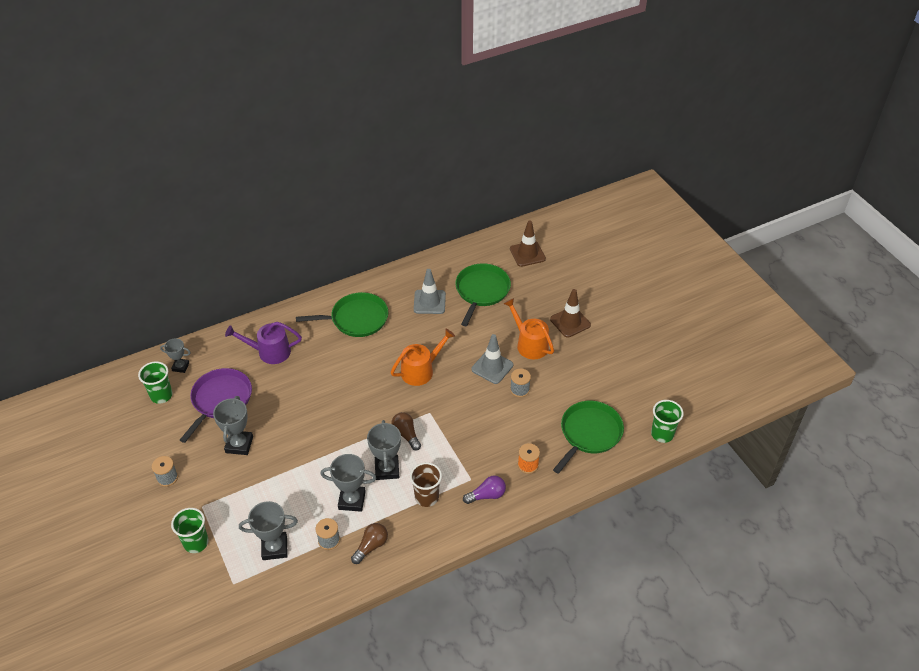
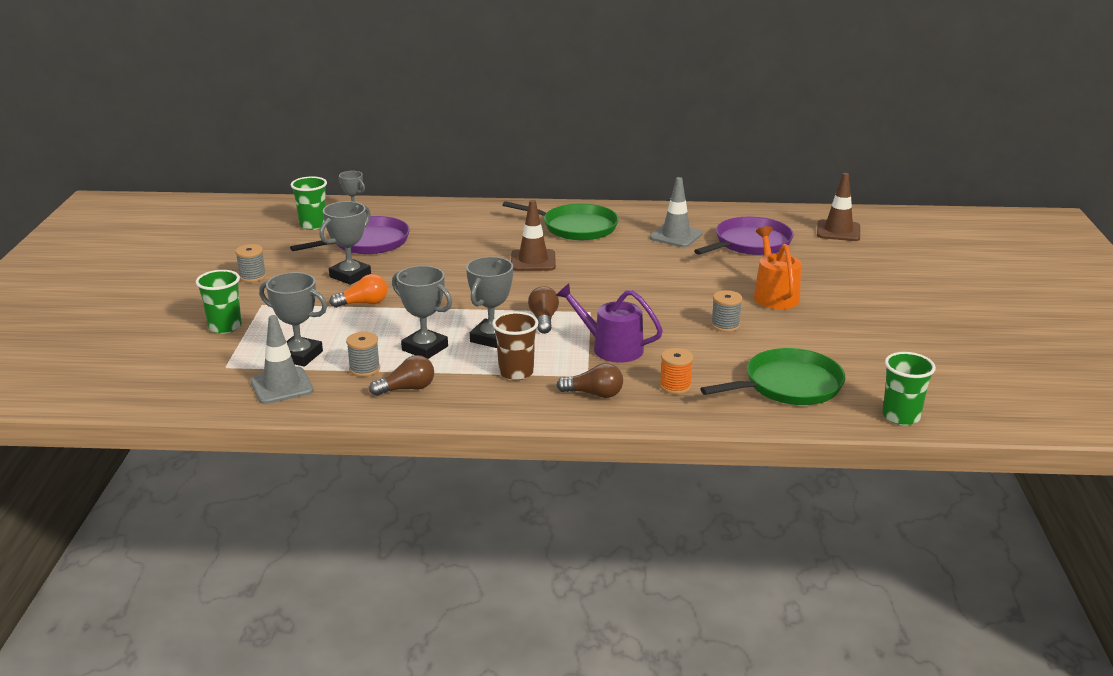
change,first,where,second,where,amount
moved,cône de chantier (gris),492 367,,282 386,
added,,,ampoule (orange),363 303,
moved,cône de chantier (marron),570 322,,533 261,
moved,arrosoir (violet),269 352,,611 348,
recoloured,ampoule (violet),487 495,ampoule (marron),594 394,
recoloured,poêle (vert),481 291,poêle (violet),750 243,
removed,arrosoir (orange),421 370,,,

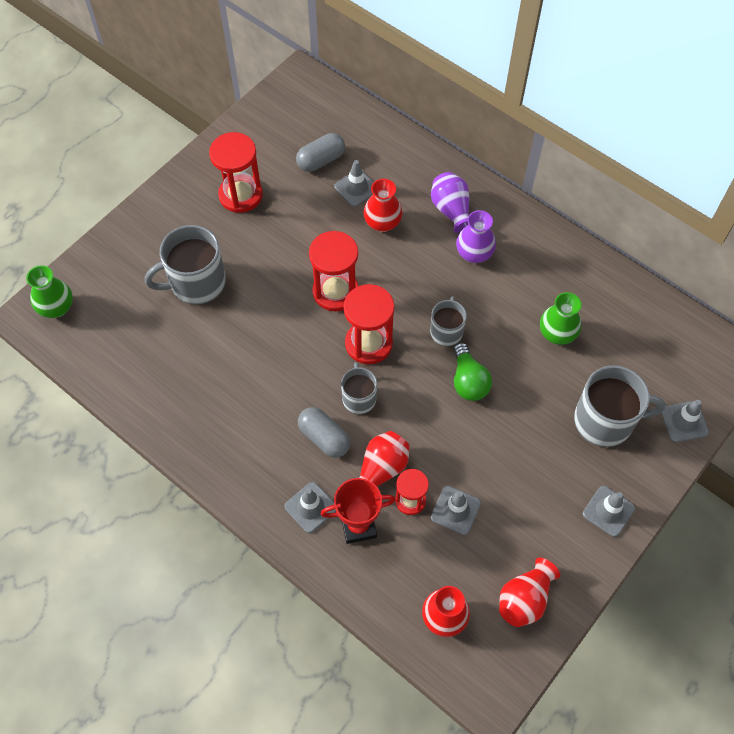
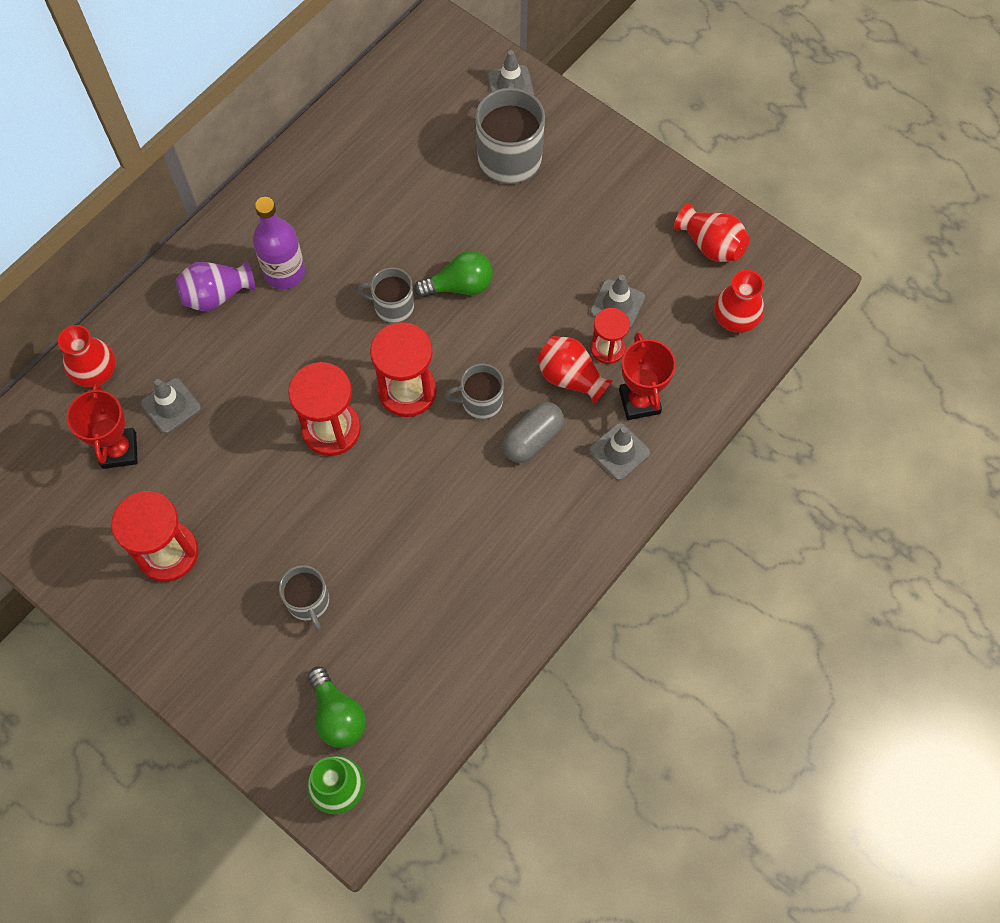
change,first,where,second,where,amount
moved,vase (rouge),382 223,,96 372,
replaced,gélule (gris),321 160,trophée (rouge),119 450,
replaced,vase (violet),474 254,bouteille (violet),284 272,
resized,tasse (gris),196 283,,308 602,x0.58
added,,,ampoule (vert),337 715,
removed,vase (vert),557 334,,,
removed,cône de chantier (gris),608 511,,,

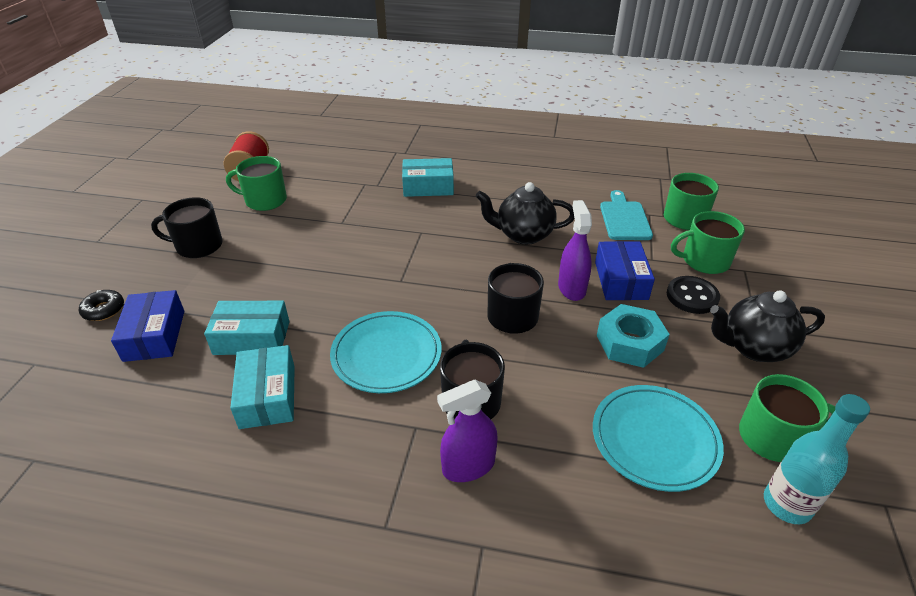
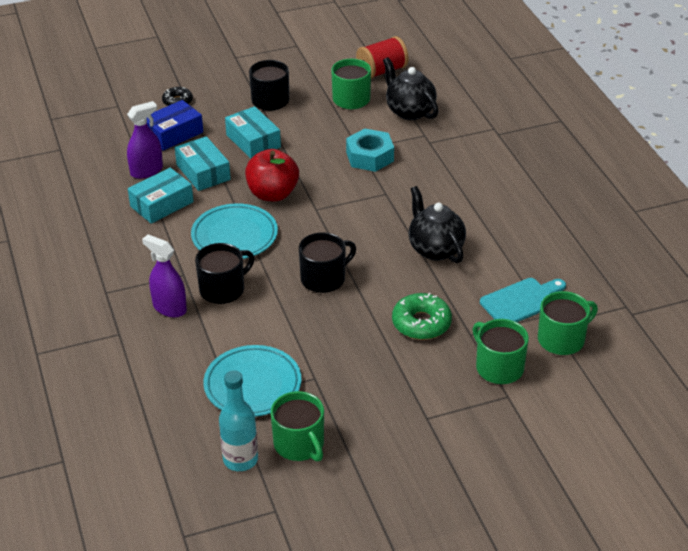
change,first,where,second,where,amount
moved,vaporisateur (violet),571 288,,146 171,
moved,boîte (turquoise),428 186,,253 141,
added,,,pomme (rouge),272 194,
moved,écrou (turquoise),629 343,,369 156,
moved,théière (noir),753 347,,409 111,
replaced,boîte (bleu),621 280,beignet (vert),421 323,
removed,bouton (noir),692 296,,,

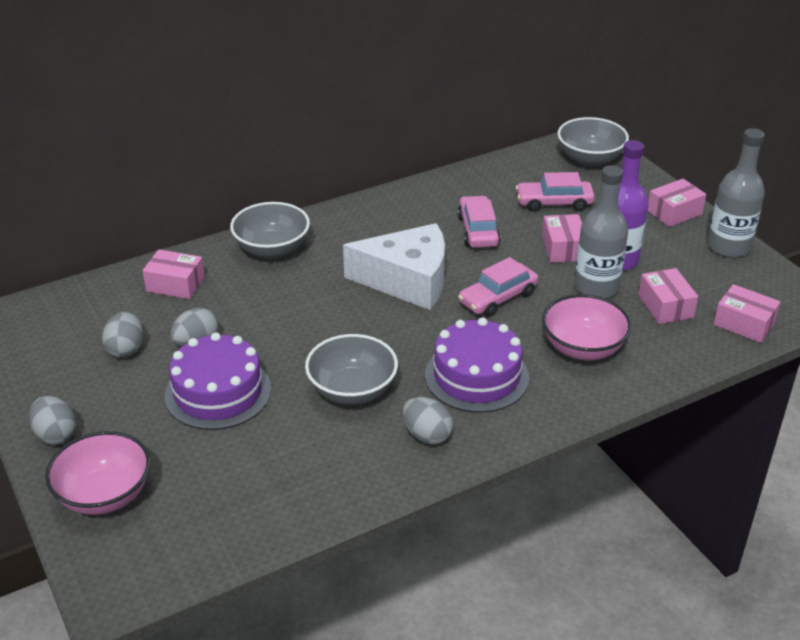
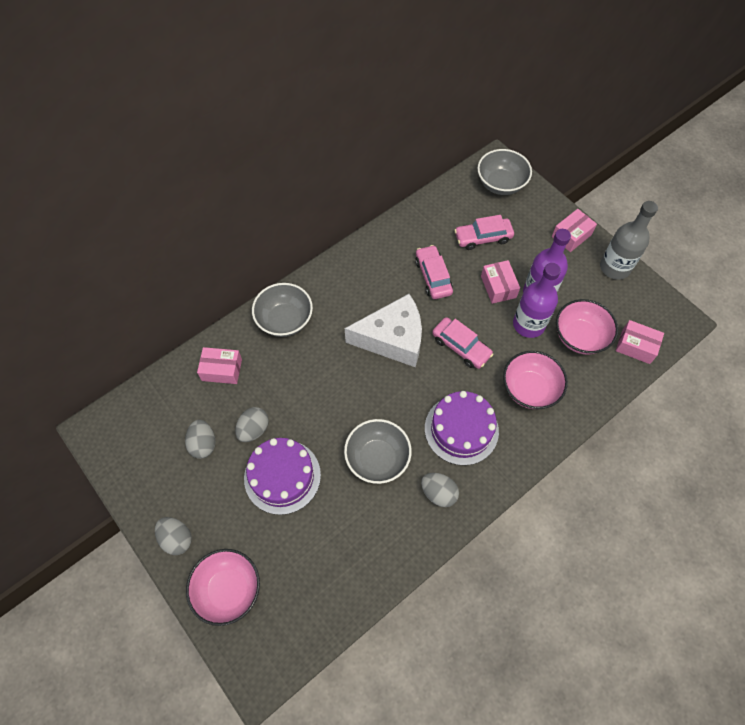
change,first,where,second,where,amount
turned,voiture (rose),497 298,,461 347,90 degrees counterclockwise
recoloured,bouteille (gris),596 287,bouteille (violet),528 324,
replaced,boîte (rose),665 306,bol (rose),580 337,

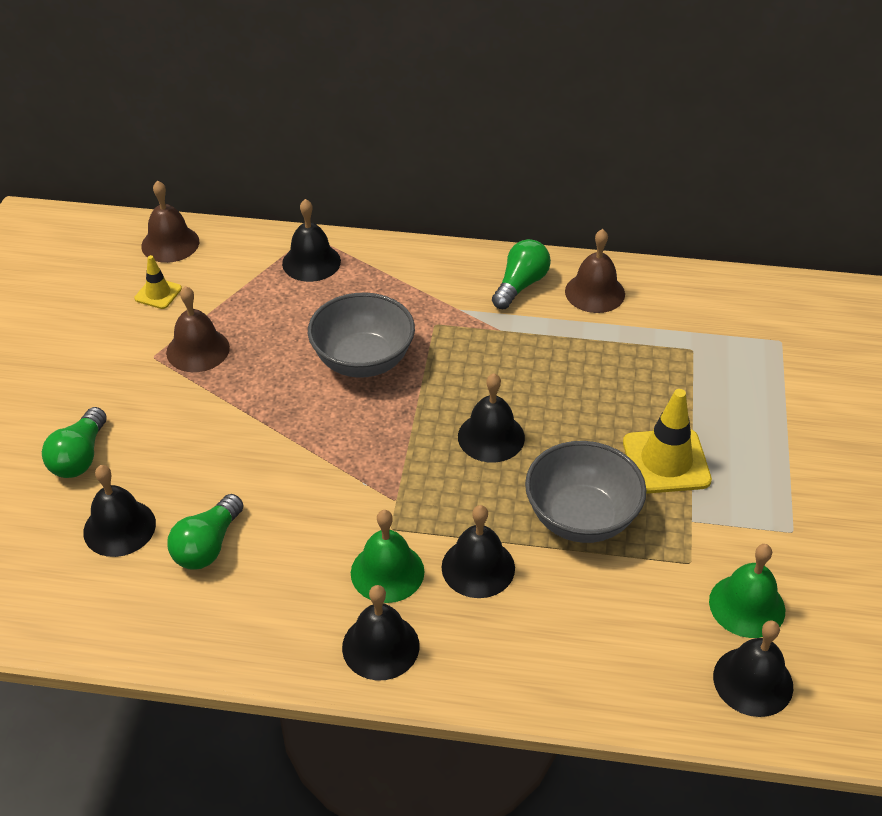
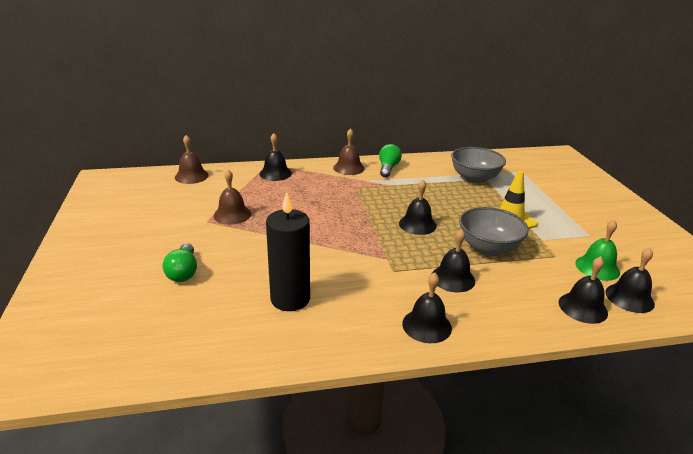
change,first,where,second,where,amount
replaced,ampoule (vert),207 546,bougie (noir),290 299,
moved,cloche (marron),595 292,,348 168,
moved,bol (gris),363 361,,474 178,
moved,cloche (noir),119 527,,583 307,
removed,cône de chantier (jaune),158 293,,,
removed,cloche (vert),387 572,,,

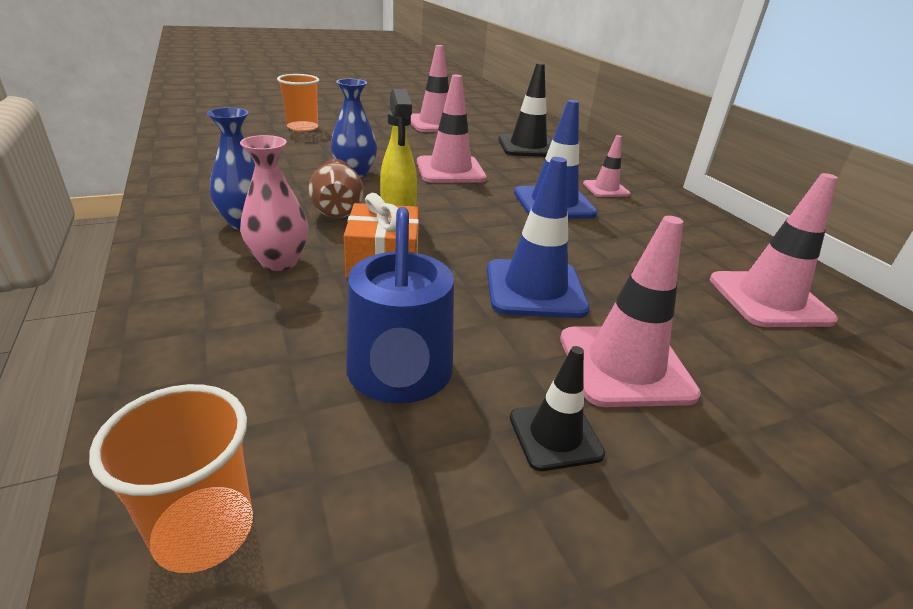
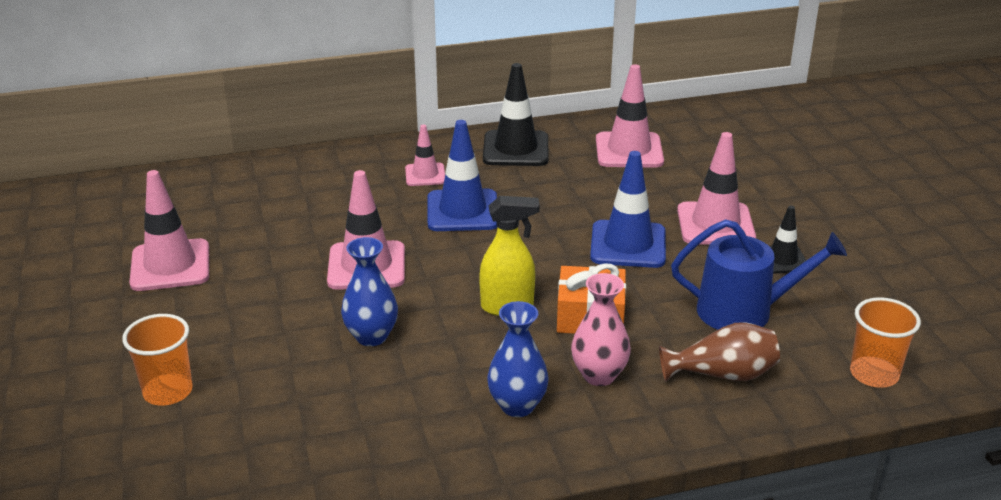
change,first,where,second,where,amount
moved,cône de chantier (noir),528 147,,515 149,
moved,vase (marron),337 209,,722 374,

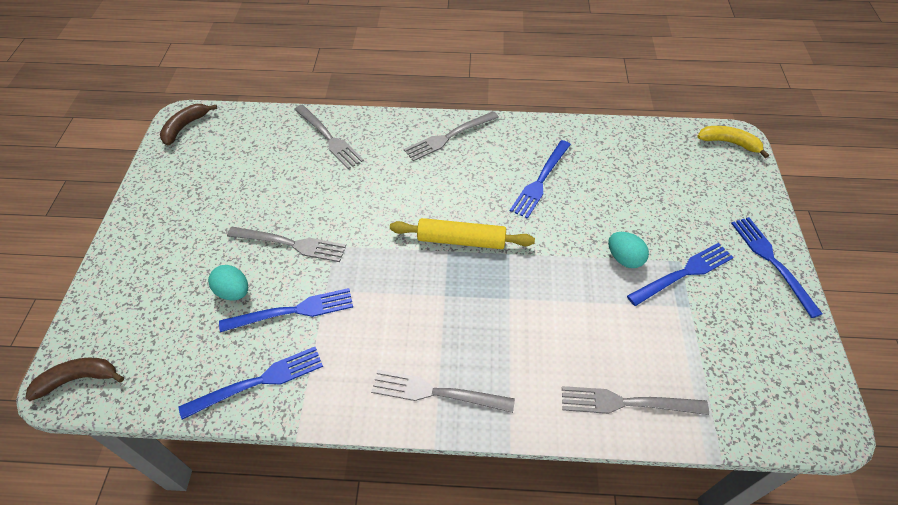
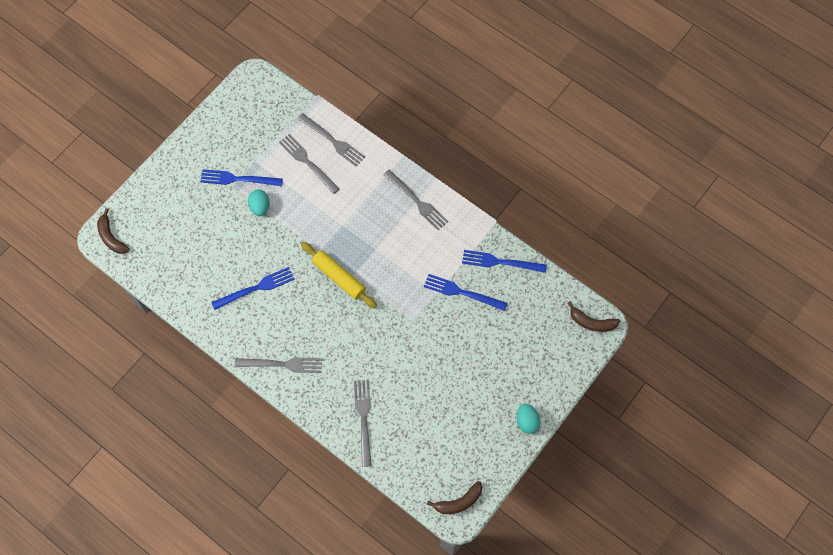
change,first,where,second,where,amount
recoloured,banane (jaune),729 143,banane (marron),111 237,
moved,fourchette (gris),292 244,,307 162,
moved,œuf (turquoise),233 292,,527 421,
removed,fourchette (bleu),771 261,,,

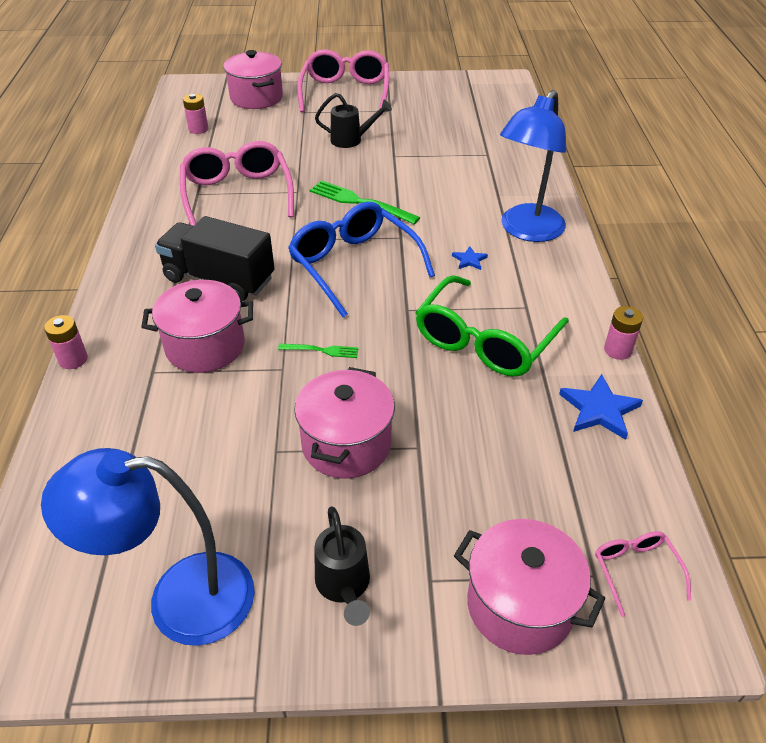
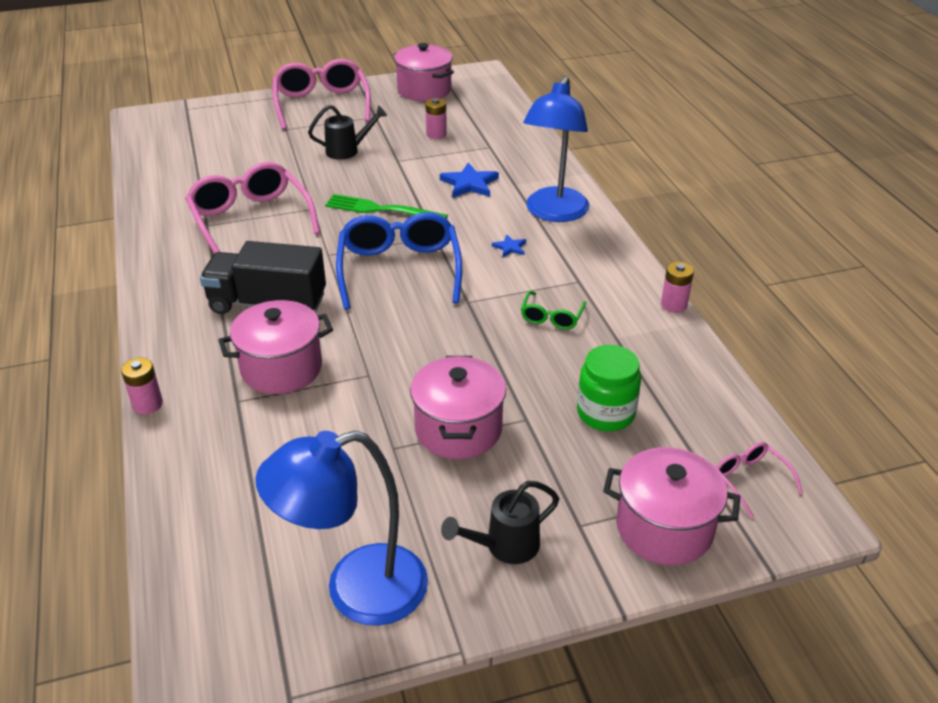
change,first,where,second,where,amount
turned,lunettes (bleu),353 265,,399 269,45 degrees clockwise
moved,marmite (rose),256 98,,424 90,
moved,pile (rose),198 129,,436 134,
moved,étoile (bleu),599 409,,469 184,
turned,arrosoir (noir),344 586,,505 546,90 degrees clockwise
resized,lunettes (vert),484 341,,551 317,x0.47
added,,,bocal (vert),605 413,
removed,fourchette (vert),322 350,,,

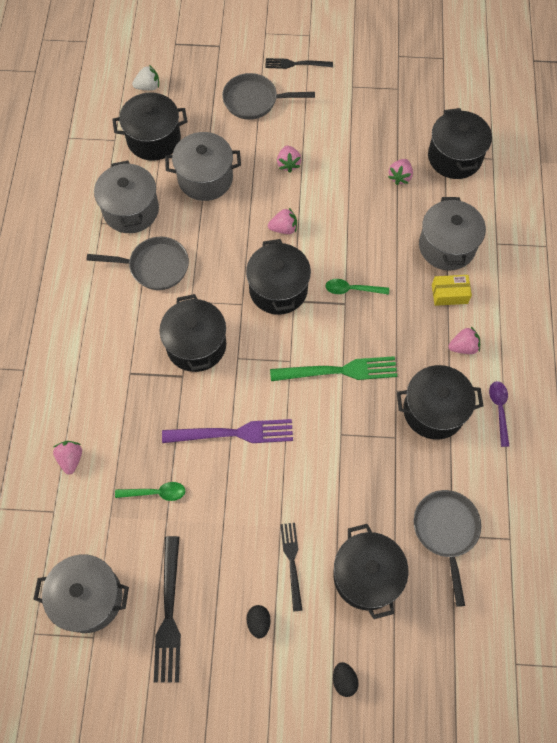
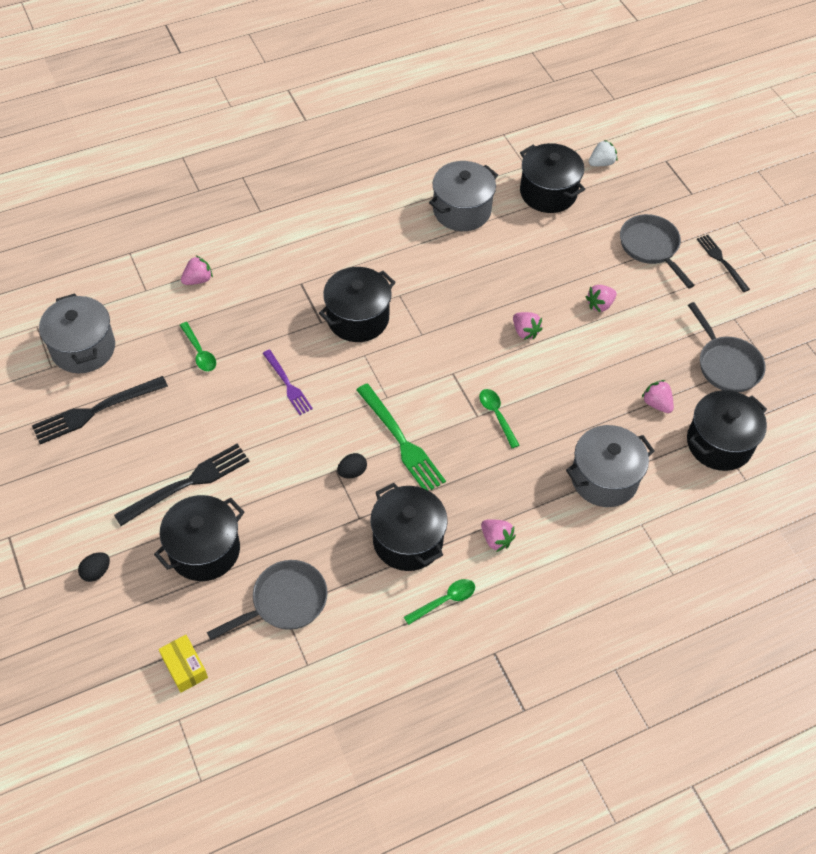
change,first,where,second,where,amount
resized,fourchette (noir),292 562,,188 483,x1.59
moved,boîte (jaune),449 294,,185 667,
resized,fourchette (violet),233 433,,287 384,x0.63
moved,œuf (noir),258 622,,352 472,
recoloured,cuillère (violet),499 410,cuillère (vert),445 600,
turned,fraise (blanc),148 87,,601 163,75 degrees counterclockwise
turned,fraise (rose),400 177,,656 404,60 degrees clockwise
moved,poêle (gris),155 266,,726 364,
removed,marmite (gris),205 178,,,
removed,marmite (noir),278 289,,,

